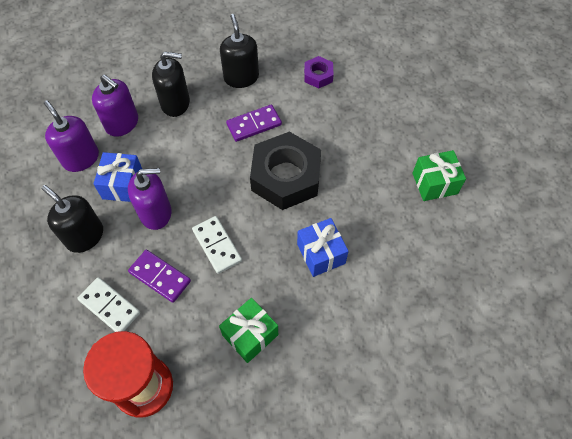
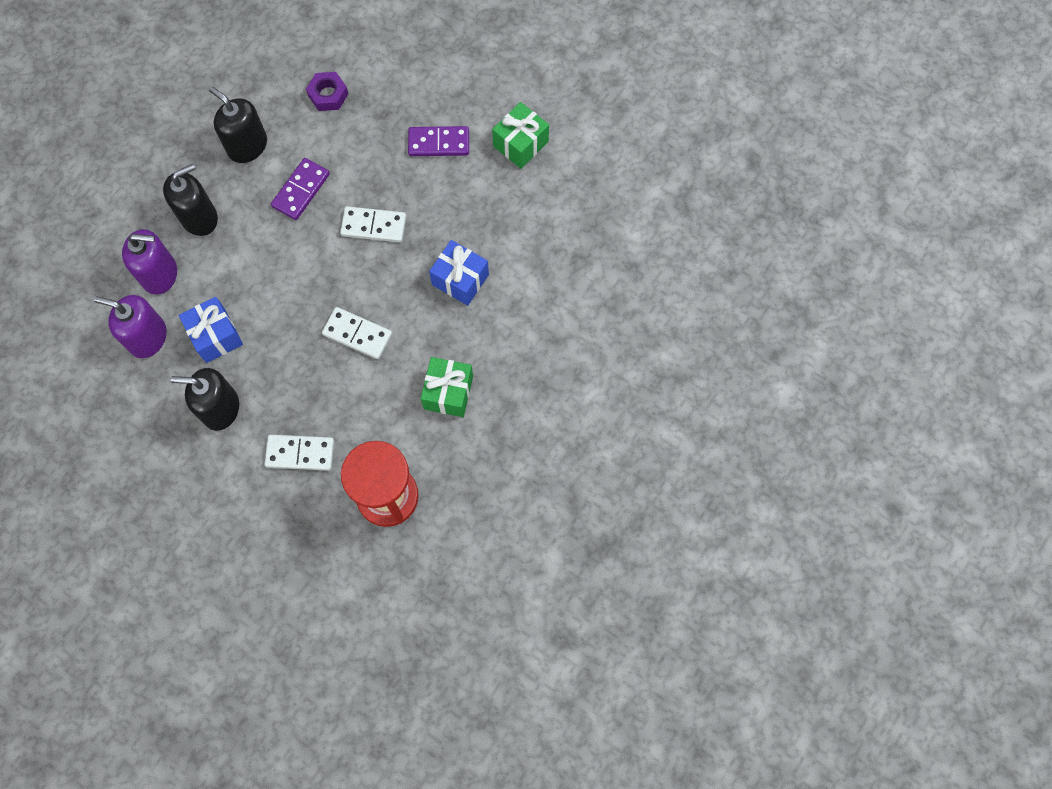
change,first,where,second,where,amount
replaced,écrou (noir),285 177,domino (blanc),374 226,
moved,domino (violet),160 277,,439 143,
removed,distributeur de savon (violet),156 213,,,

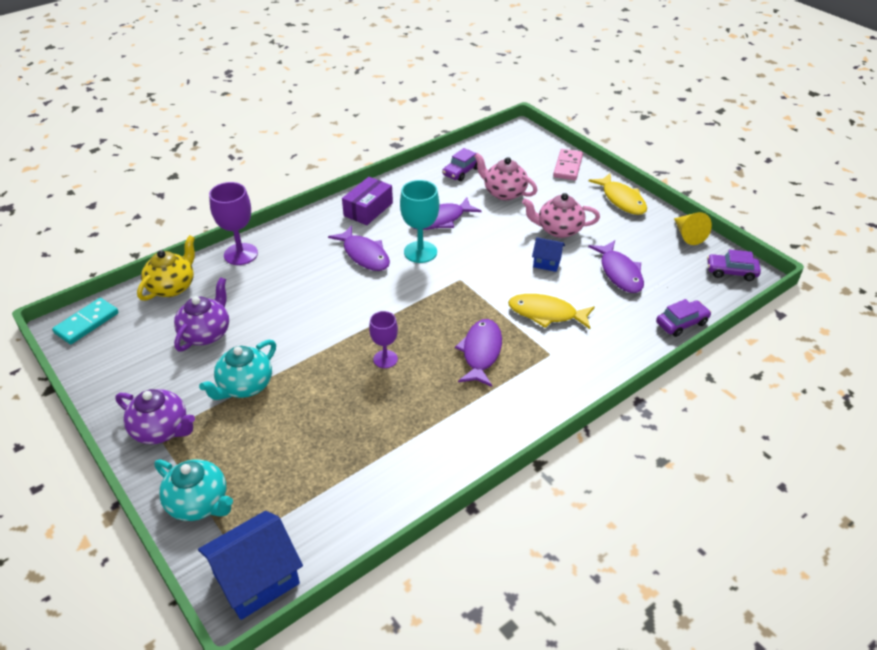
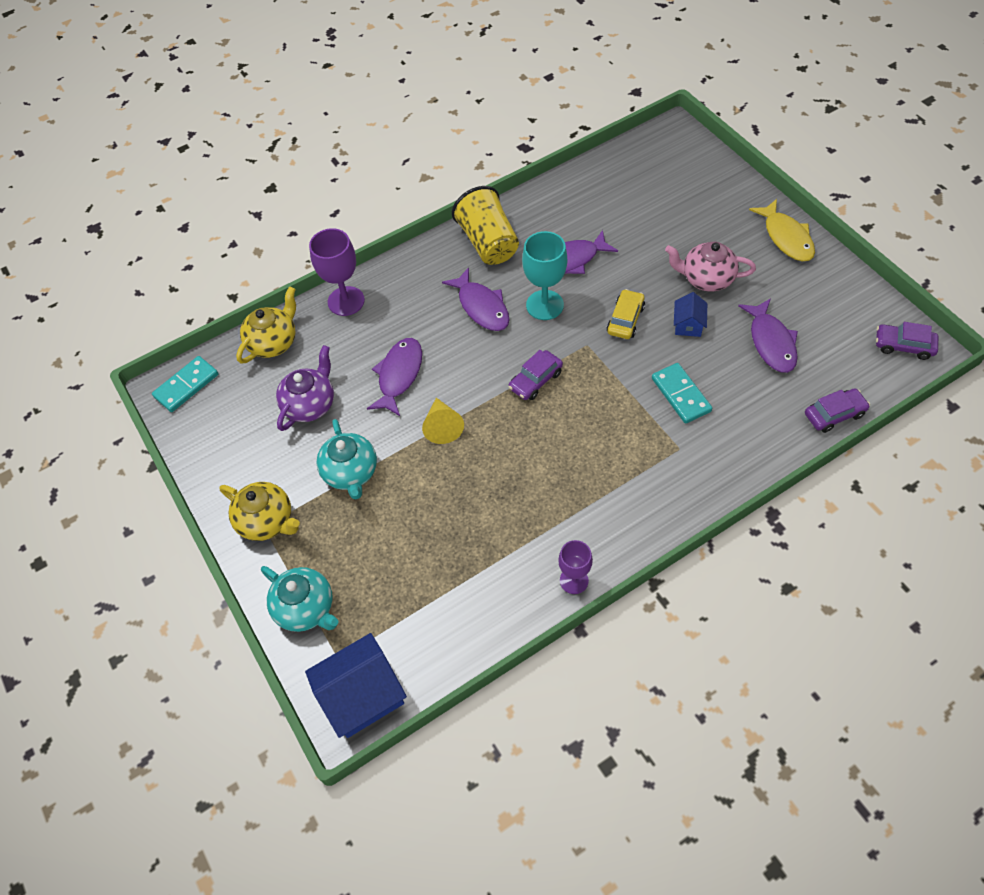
change,first,where,second,where,amount
recoloured,théière (violet),161 430,théière (jaune),267 521,
turned,théière (turquoise),245 386,,351 472,60 degrees counterclockwise
moved,poisson (violet),481 352,,399 375,
moved,cône (jaune),688 235,,442 426,
replaced,boîte (violet),368 209,gobelet (jaune),488 243,
moved,voiture (violet),461 171,,535 380,
moved,verre à pied (violet),385 359,,574 580,
added,,,voiture (jaune),625 320,
replaced,poisson (jaune),546 313,domino (turquoise),680 395,
turned,maison (bleu),547 262,,688 325,75 degrees clockwise
removed,théière (rose),504 193,,,
removed,domino (rose),568 166,,,

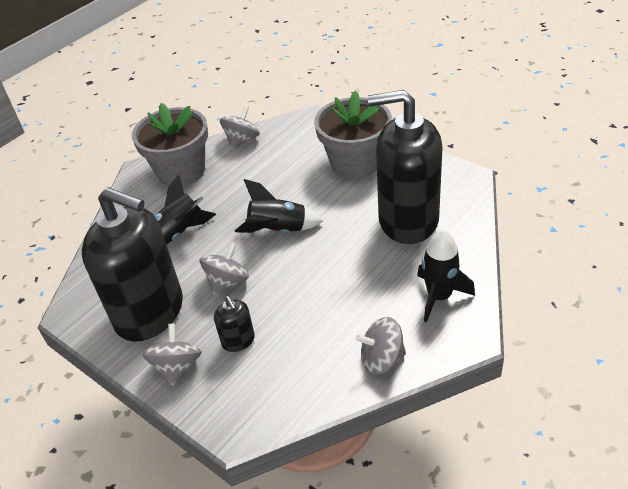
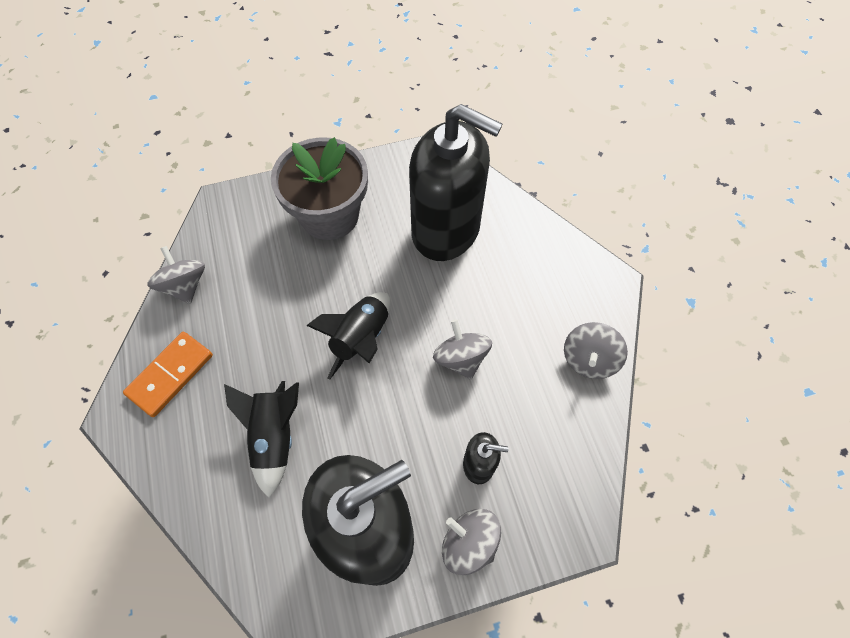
change,first,where,second,where,amount
replaced,pot de fleurs (gris),181 171,domino (orange),170 375,
turned,distributeur de savon (noir),408 220,,446 230,105 degrees counterclockwise
moved,toupie (gris),227 282,,461 358,
removed,fusée (noir),439 296,,,

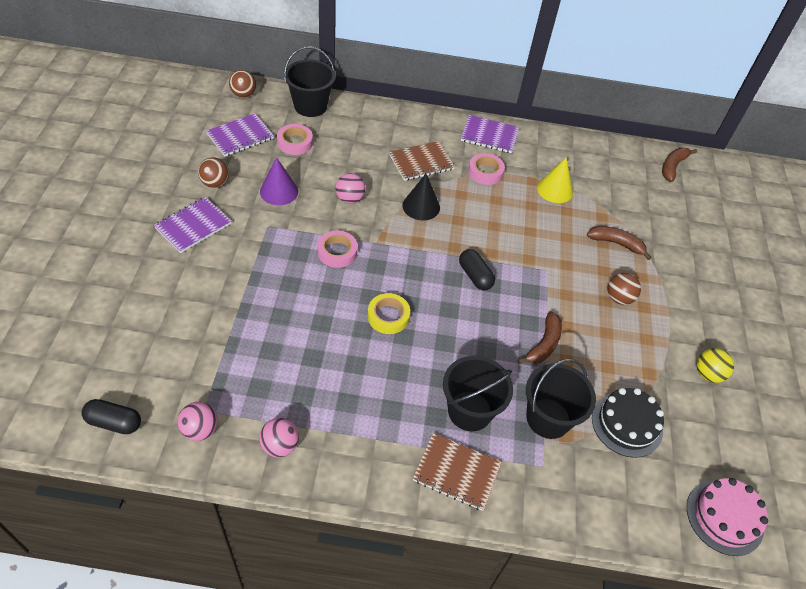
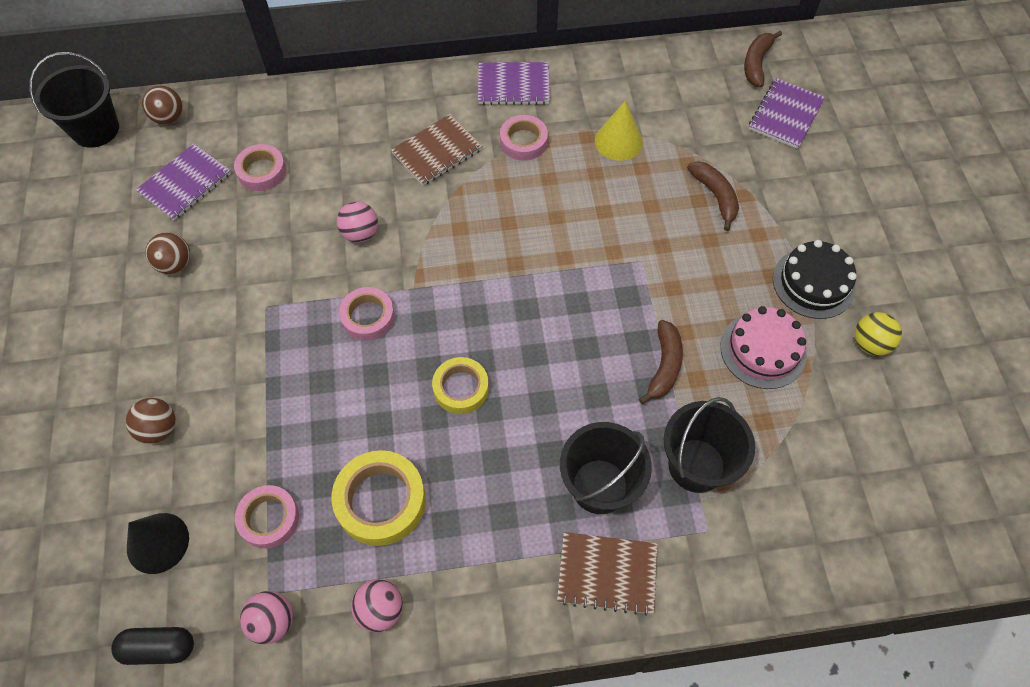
change,first,where,second,where,amount
moved,seau (noir),310 106,,95 129,
moved,balle (marron),619 298,,159 429,
moved,cône (noir),421 206,,158 543,
added,,,ruban adhésif (rose),269 518,
added,,,ruban adhésif (jaune),380 501,
turned,banane (marron),616 243,,715 196,60 degrees clockwise
moved,gâteau (rose),724 517,,763 350,
moved,carnet (violet),193 226,,785 115,
moved,gâteau (noir),627 424,,813 283,
removed,cône (violet),279 191,,,
removed,gélule (noir),475 276,,,

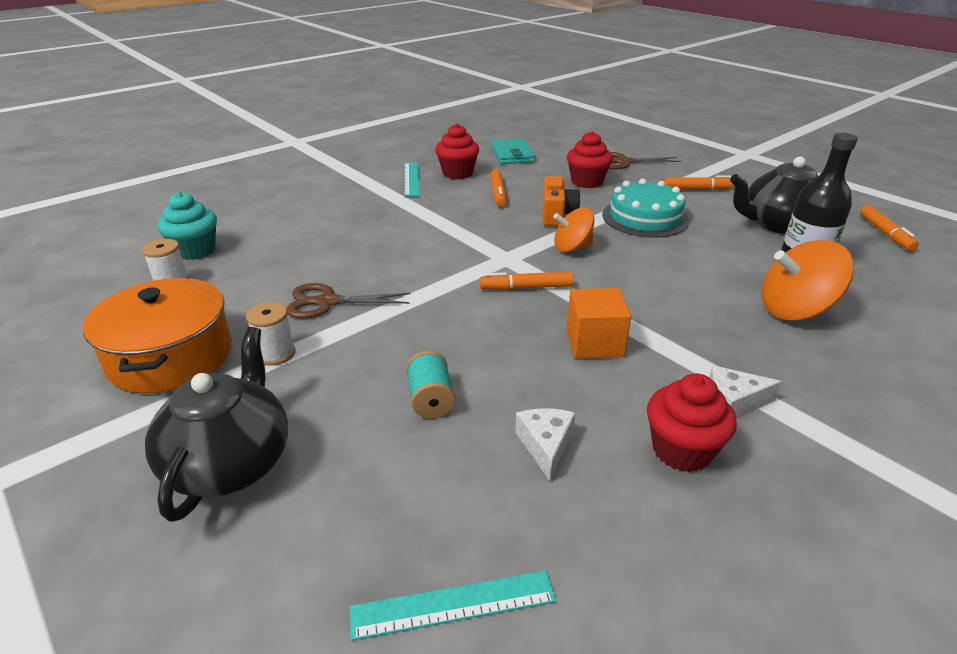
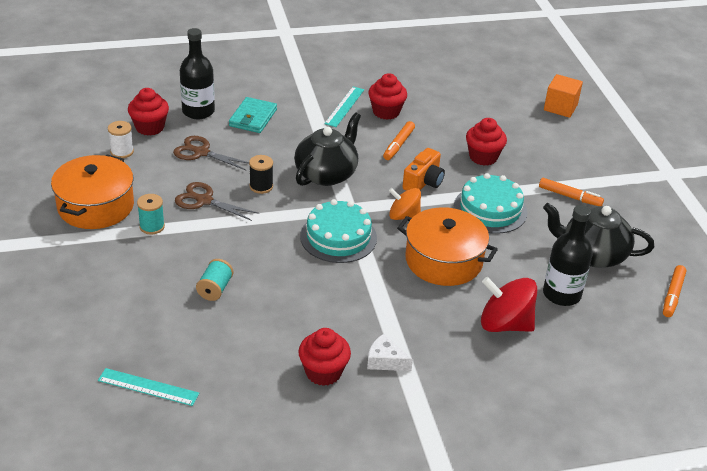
change,first,where,second,where,amount
recoloured,muffin (turquoise),195 250,muffin (rouge),150 127,
recoloured,bobine (blanc),276 354,bobine (turquoise),152 226,
moved,ciseaux (marron),623 162,,201 152,
added,,,bouteille (noir),198 111,
moved,portefeuille (turquoise),512 155,,253 118,
added,,,bobine (noir),261 186,
moved,théière (noir),230 462,,326 174,
replaced,feutre (orange),526 288,gâteau (turquoise),338 237,
added,,,marmite (orange),443 260,
recoloured,toupie (orange),795 310,toupie (rouge),505 324,
moved,cube (orange),594 343,,560 107,
removed,fromage (blanc),545 445,,,

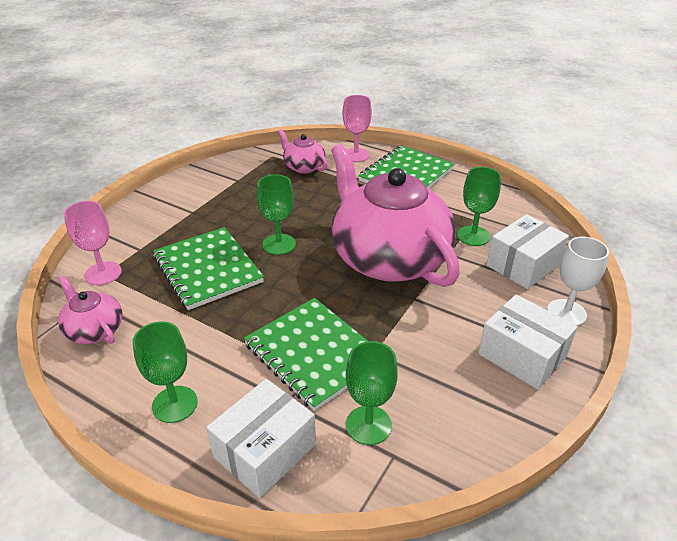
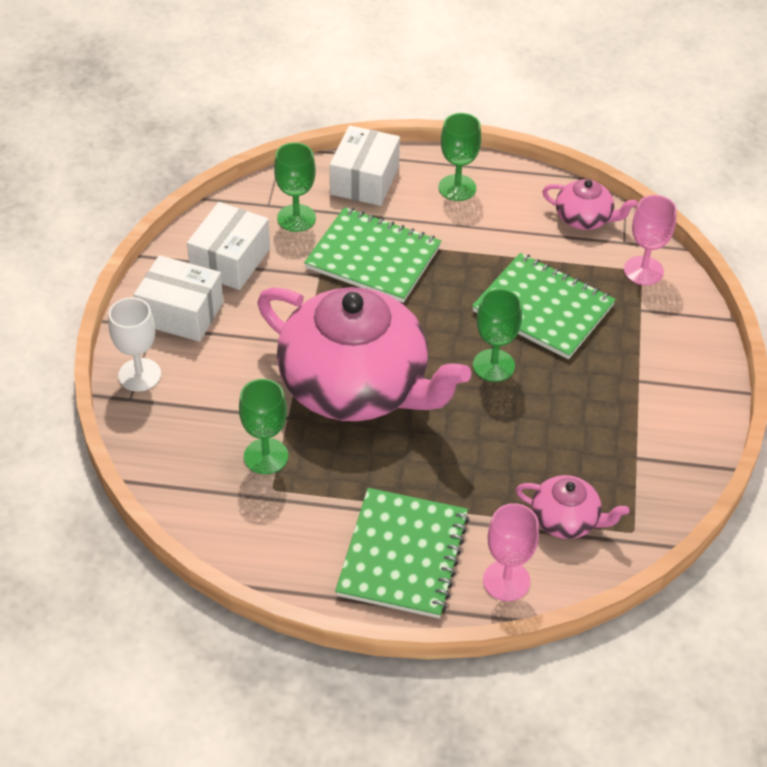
change,first,where,second,where,amount
moved,boîte (blanc),523 265,,230 260,

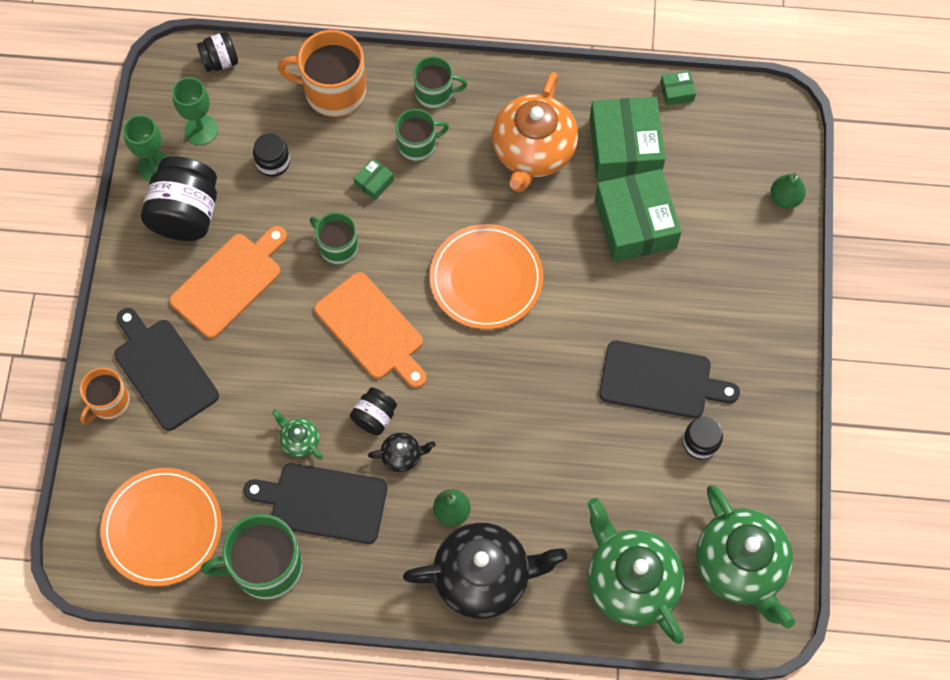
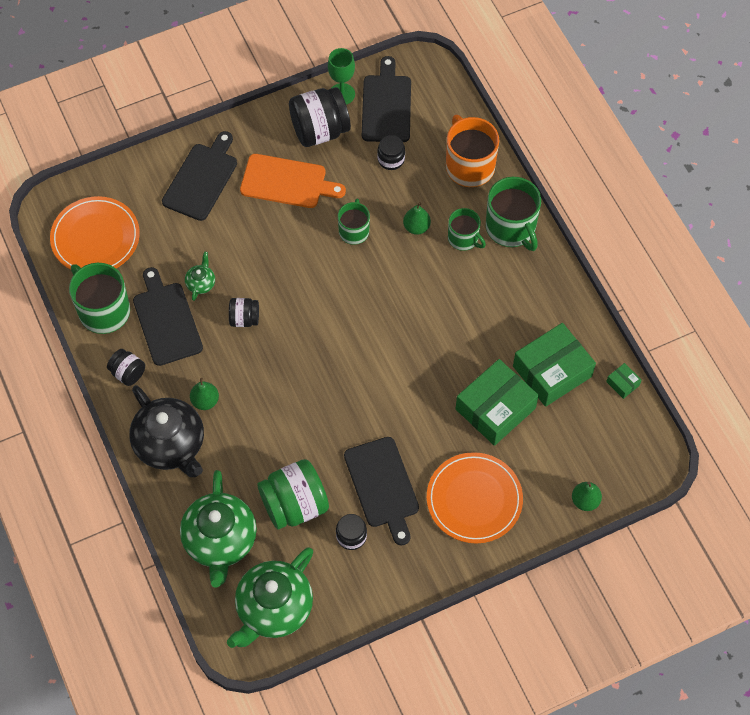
change,first,where,second,where,amount
moved,bocal (noir),220 61,,128 373,
turned,théière (vert),631 581,,220 540,150 degrees clockwise
added,,,bocal (vert),295 505,
replaced,verre à pied (vert),201 130,planche à découper (noir),386 105,
replaced,boîte (vert),374 182,poire (vert),416 227,
moved,assiette (orange),486 279,,474 499,
resized,tasse (vert),435 93,,511 228,x1.65
removed,tasse (orange),109 402,,,
removed,planche à découper (orange),372 330,,,
removed,théière (noir),402 456,,,
removed,théière (orange),533 151,,,

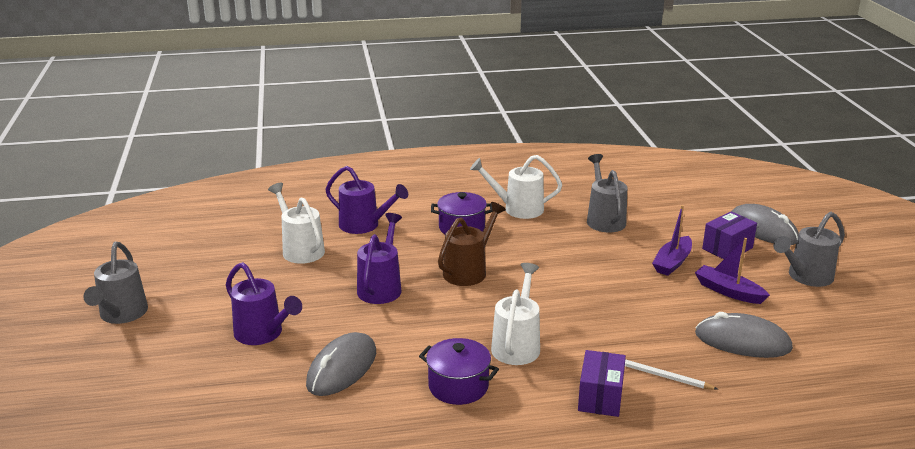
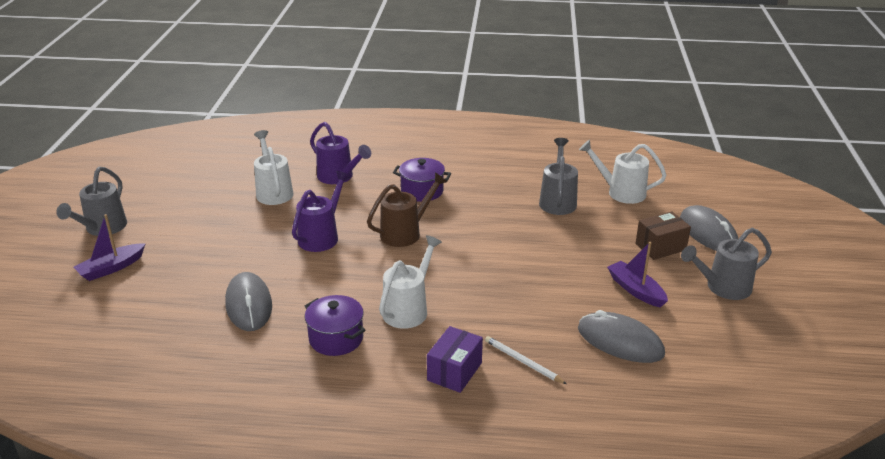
change,first,where,second,where,amount
moved,bateau (violet),672 262,,111 268,
turned,souris (gris),342 368,,248 305,60 degrees counterclockwise
moved,arrosoir (blanc),517 209,,620 192,
recoloured,boîte (violet),727 248,boîte (marron),660 247,
removed,arrosoir (violet),263 334,,,

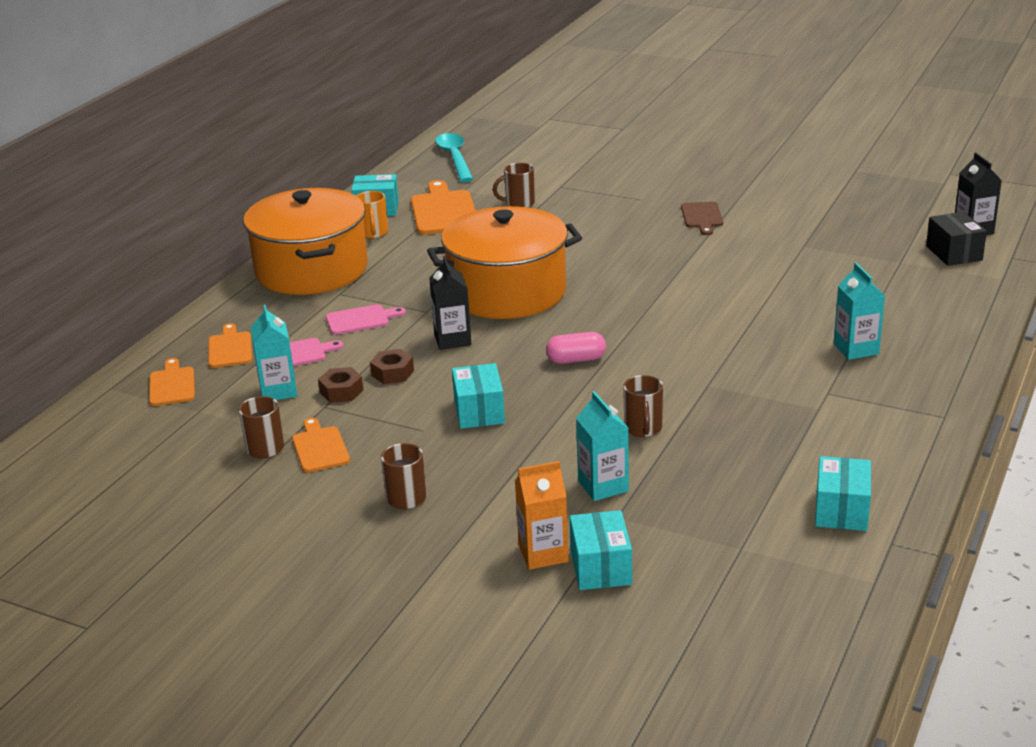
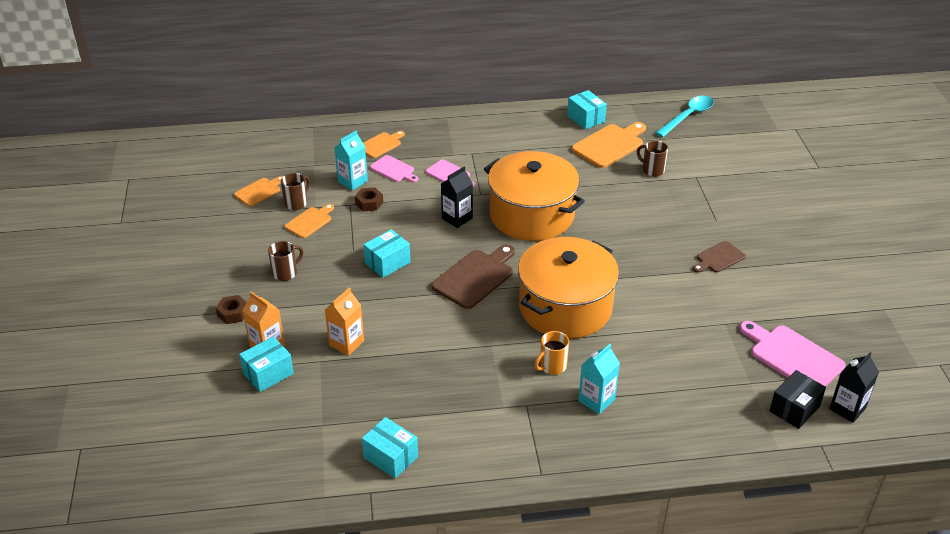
change,first,where,second,where,amount
moved,écrou (marron),392 373,,233 313,
moved,planche à découper (orange),172 385,,259 191,
recoloured,brique de lait (turquoise),603 486,brique de lait (orange),346 343,
turned,boîte (turquoise),841 510,,390 457,60 degrees clockwise
replaced,gélule (rose),576 360,planche à découper (marron),475 277,
moved,marmite (orange),311 270,,565 307,
moved,tasse (orange),373 233,,552 366,
added,,,planche à découper (rose),792 357,
removed,tasse (marron),643 429,,,

